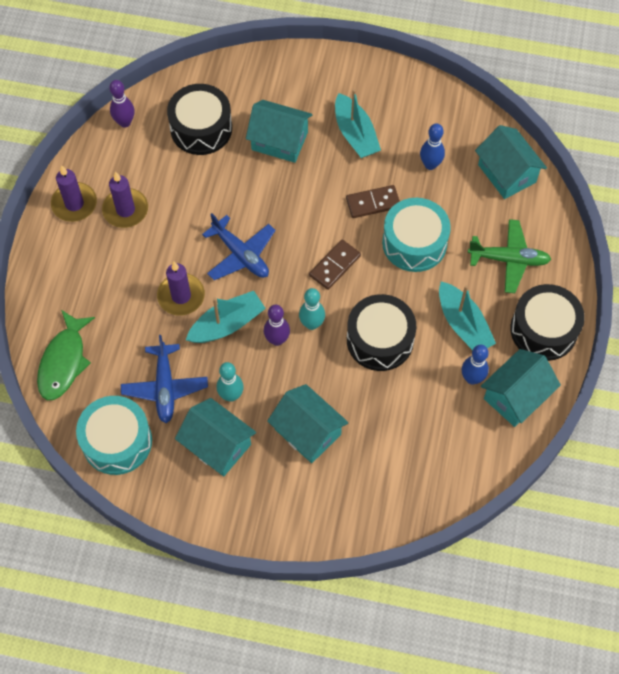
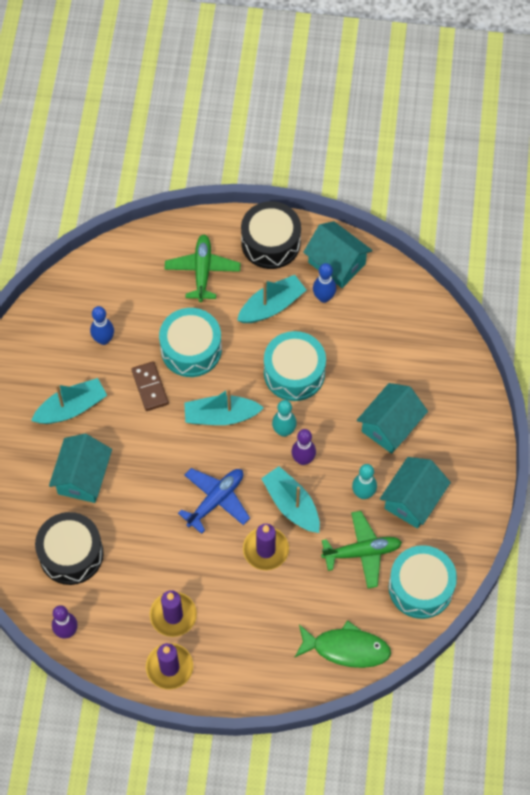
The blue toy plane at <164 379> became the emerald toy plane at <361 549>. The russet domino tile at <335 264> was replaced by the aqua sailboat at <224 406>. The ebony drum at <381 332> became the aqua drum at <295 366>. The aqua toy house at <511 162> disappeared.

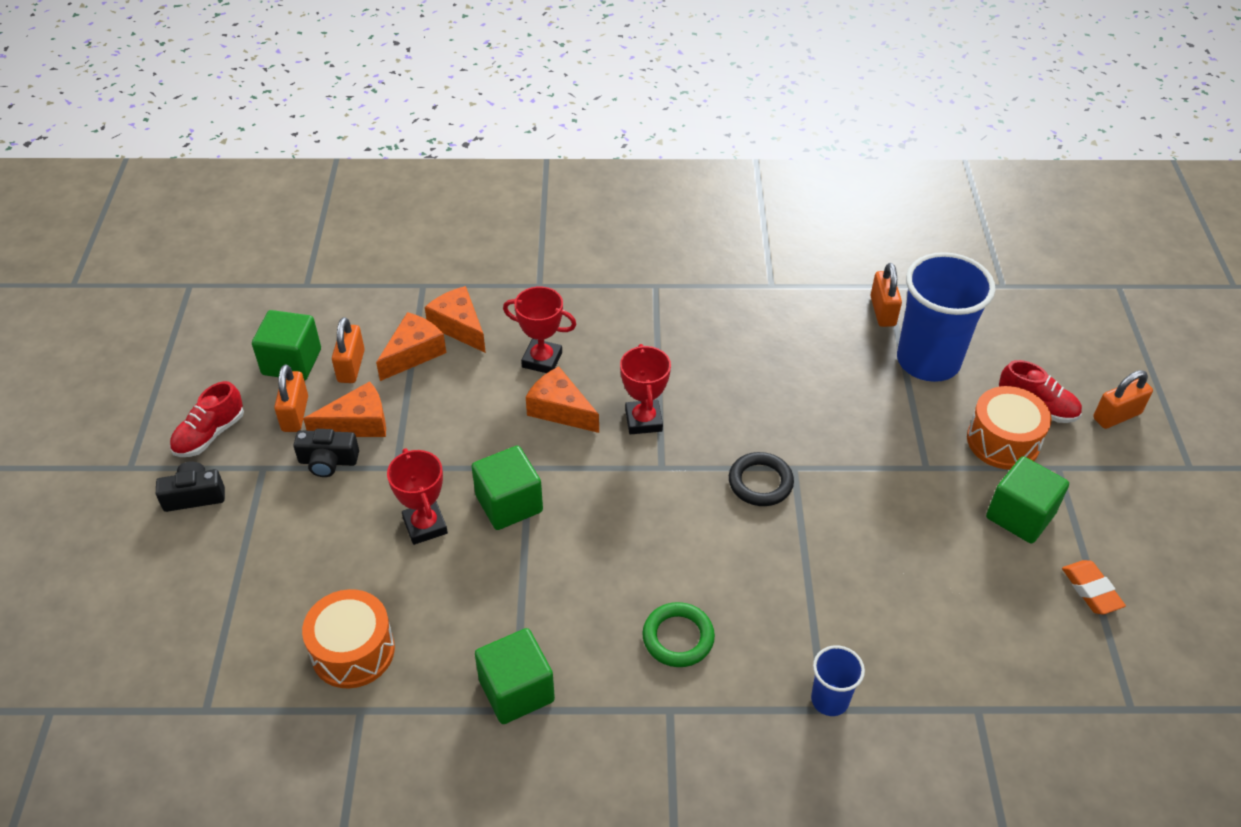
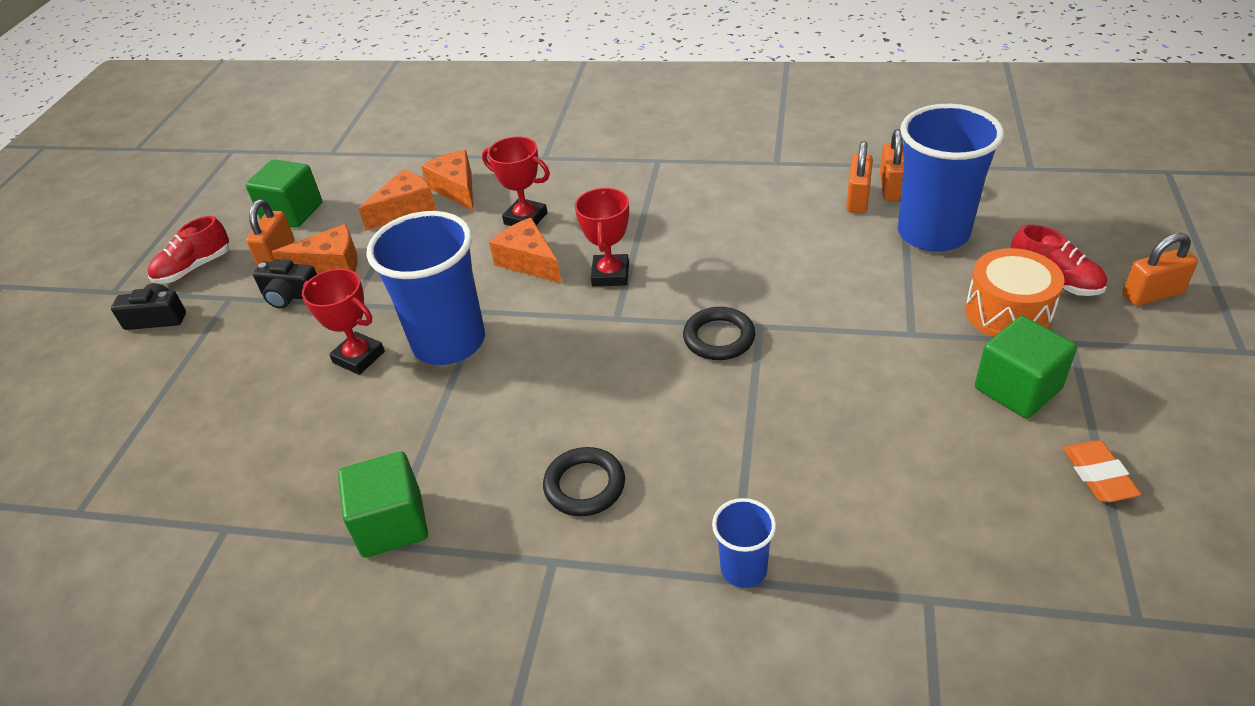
The orange drum at <348 638> disappeared. The orange padlock moved from <348 350> to <859 177>. The crimson prize cup at <417 496> turned 45 degrees counterclockwise. The emerald cube at <507 488> was replaced by the blue tumbler at <426 288>. The emerald ring at <678 634> became the ebony ring at <584 481>.

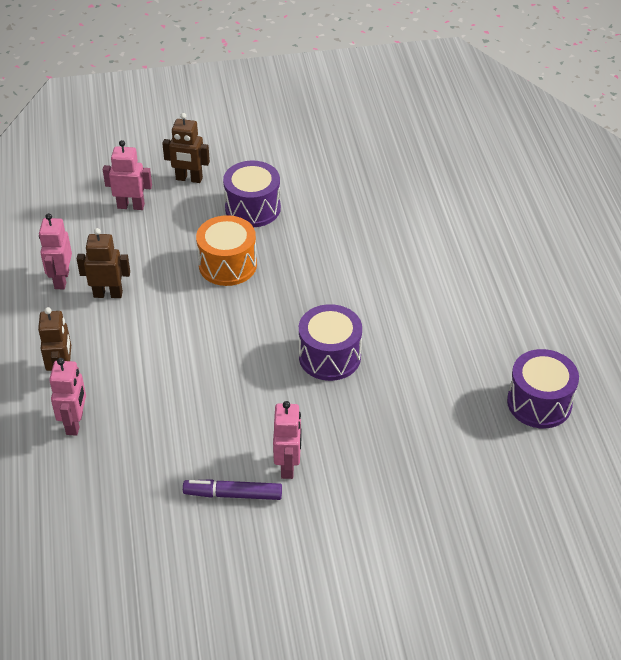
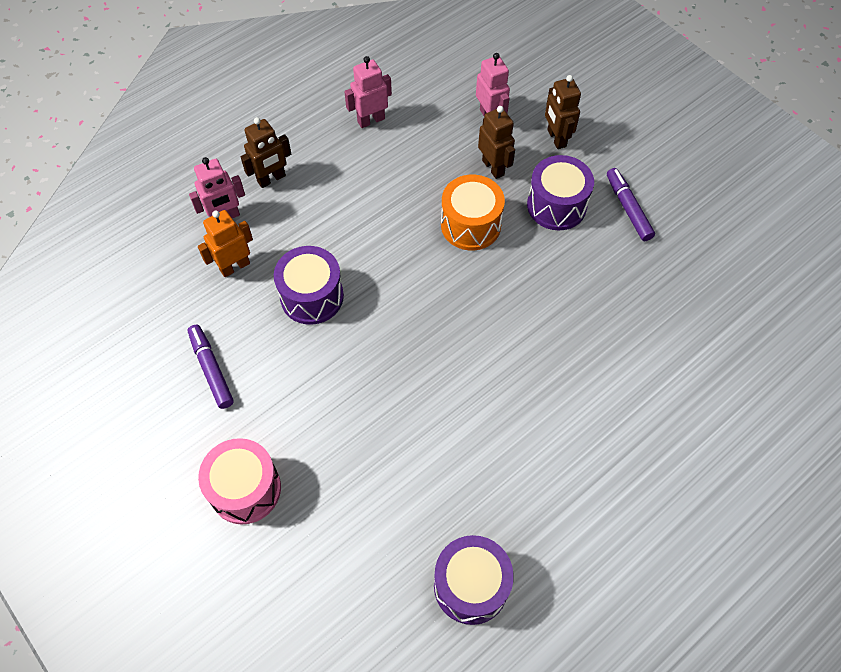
The russet toy robot moved from <103 263> to <496 142>. The pink toy robot at <287 440> disappeared. The purple drum moved from <330 342> to <309 285>. The orange toy robot at <225 243> appeared. The pink drum at <239 481> appeared. The purple felt pen at <631 204> appeared.

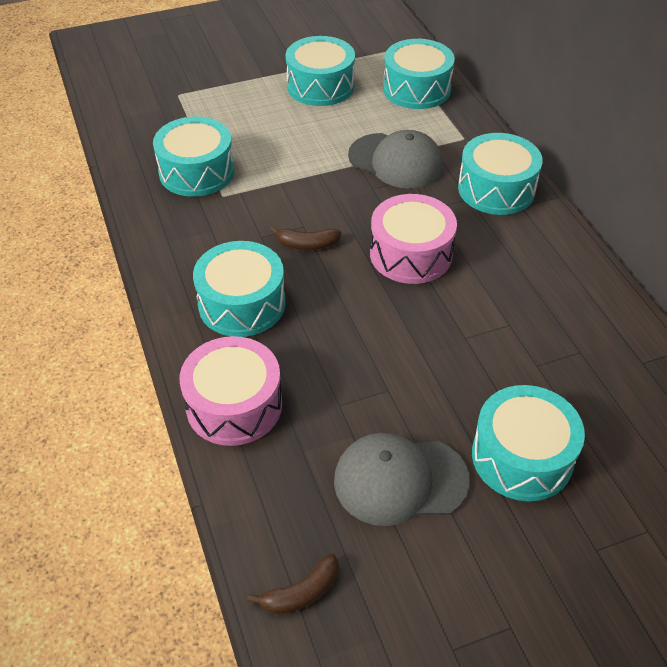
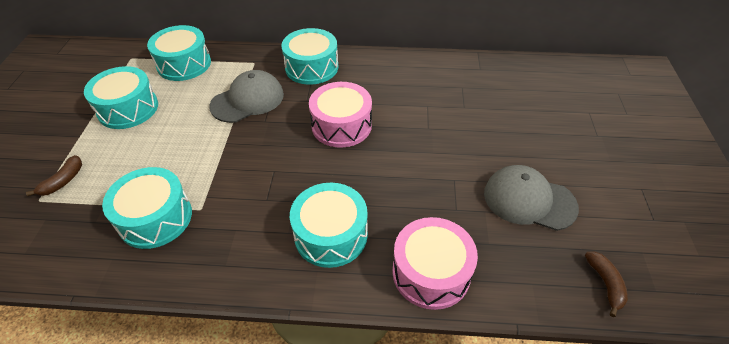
The russet banana fruit moved from <305 238> to <54 175>. The grey cap at <402 479> turned 90 degrees clockwise. The aqua drum at <528 443> disappeared.

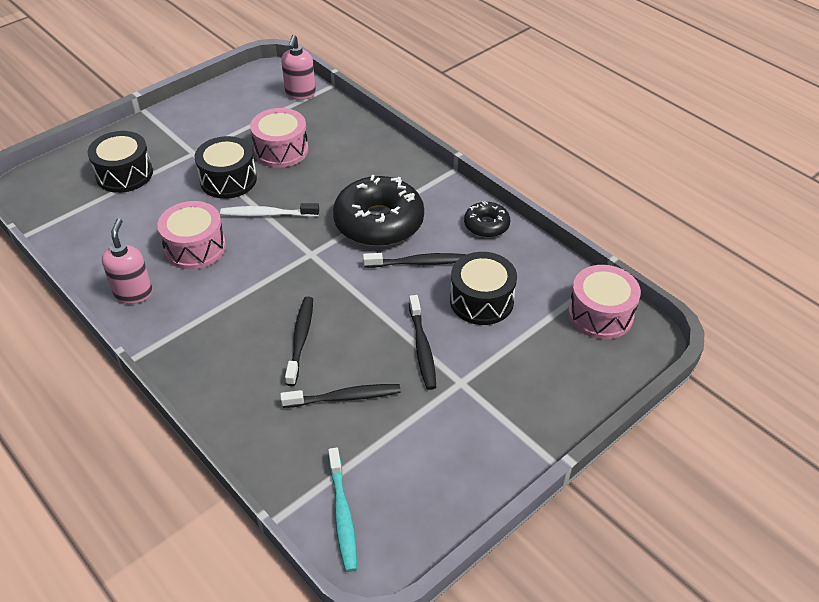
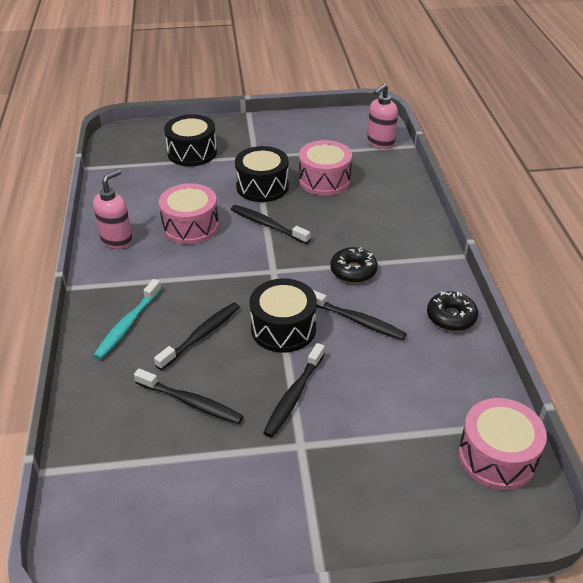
The snow-white tooth brush at <269 210> became the ebony tooth brush at <271 224>. The aqua tooth brush moved from <342 509> to <127 319>. The ebony donut at <378 211> changed to 0.51 times the size. The ebony drum moved from <483 288> to <283 315>.

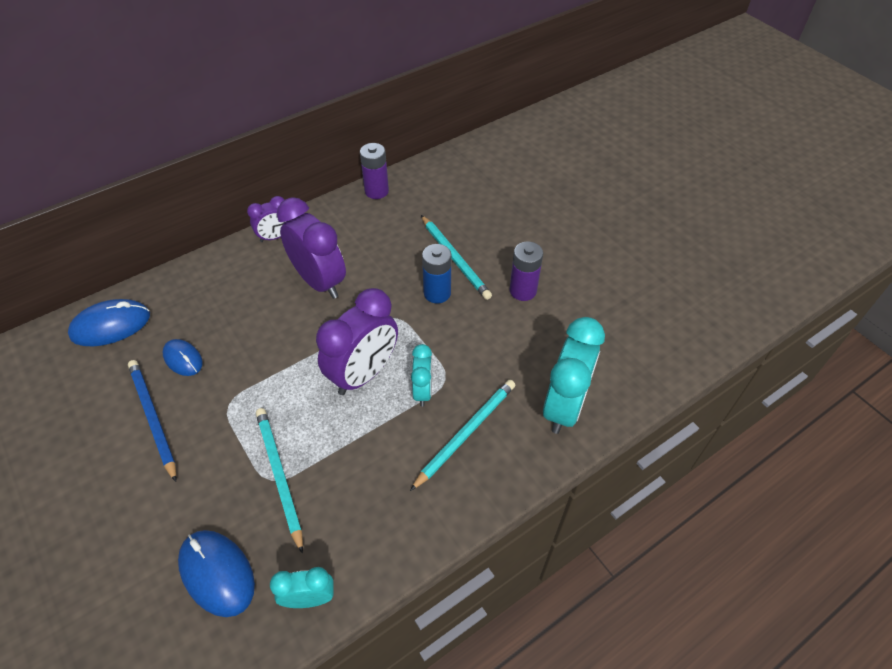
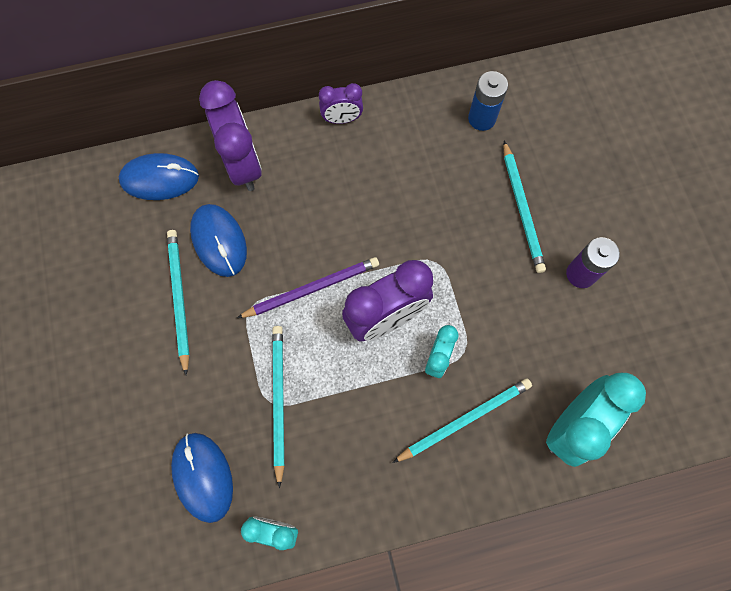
The blue lead pencil at <152 421> became the aqua lead pencil at <178 302>. The blue PC mouse at <182 357> changed to 1.58 times the size. The purple clock moved from <311 248> to <230 135>. The purple battery at <374 171> disappeared. The blue battery moved from <436 273> to <488 101>. The purple lead pencil at <308 287> appeared.

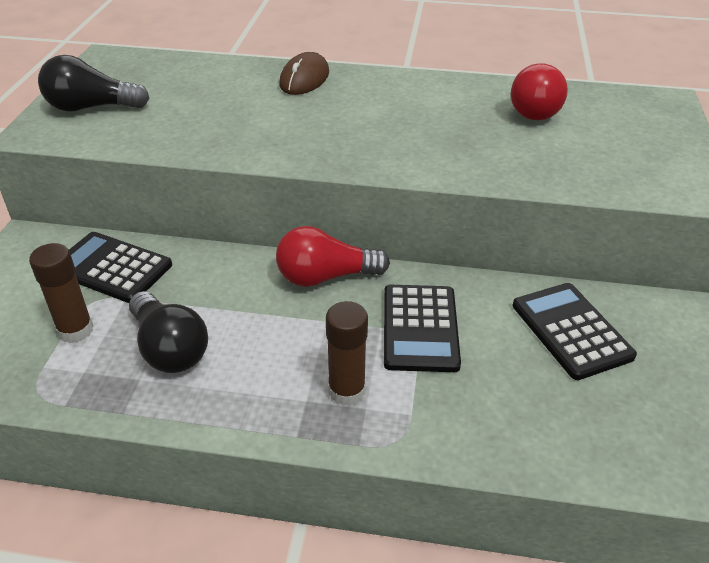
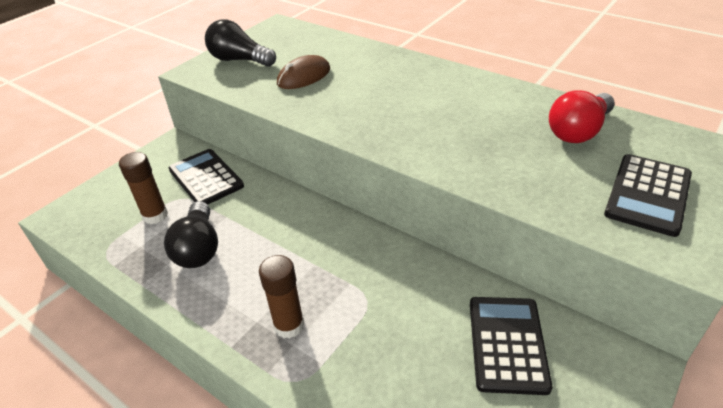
The crimson lightbulb at <333 256> disappeared. The russet PC mouse moved from <304 73> to <303 72>. The ebony pocket calculator moved from <422 328> to <648 195>.

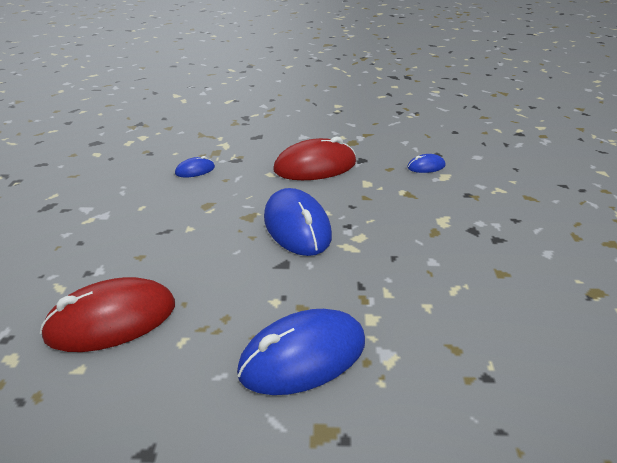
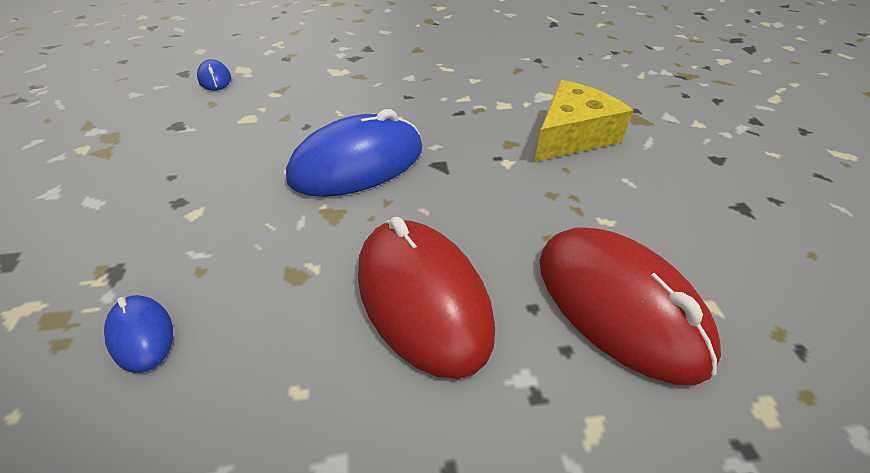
The blue PC mouse at <301 352> was replaced by the bright yellow piece of cheese at <584 121>. The crimson PC mouse moved from <314 158> to <426 298>.

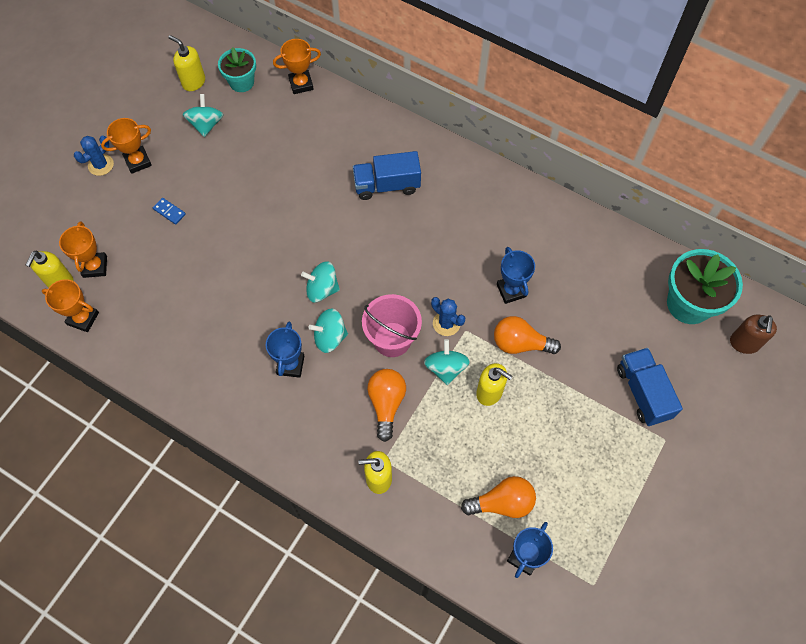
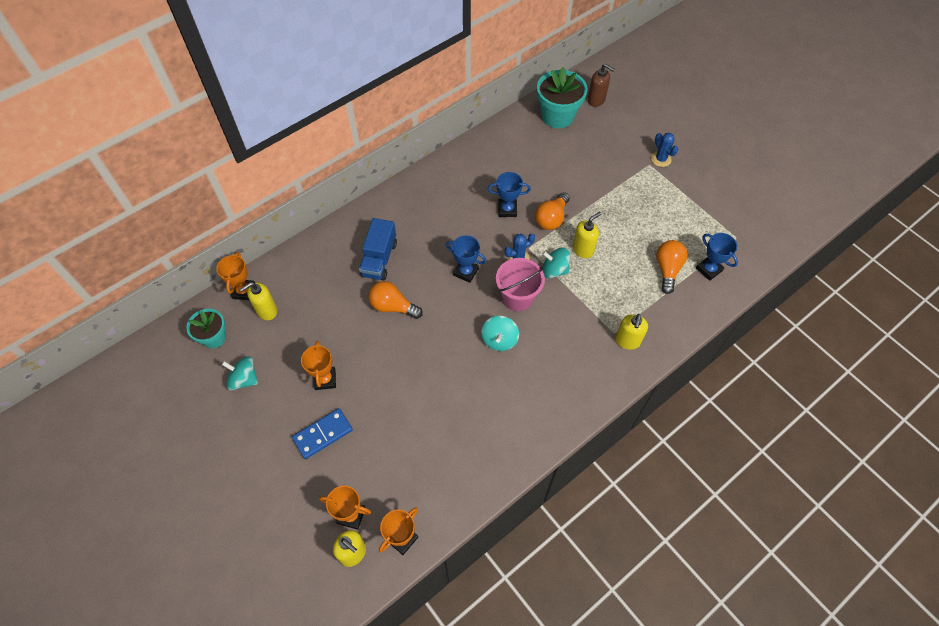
The blue cactus moved from <94 156> to <664 150>. The orange prize cup moved from <126 146> to <318 365>. The blue domino tile at <169 211> changed to 1.82 times the size. The bright yellow pump bottle moved from <186 63> to <258 301>. The blue prize cup moved from <285 350> to <466 259>. The aqua whirligig at <320 281> disappeared. The orange lightbulb moved from <386 405> to <396 300>. The blue toy truck at <650 387> disappeared.

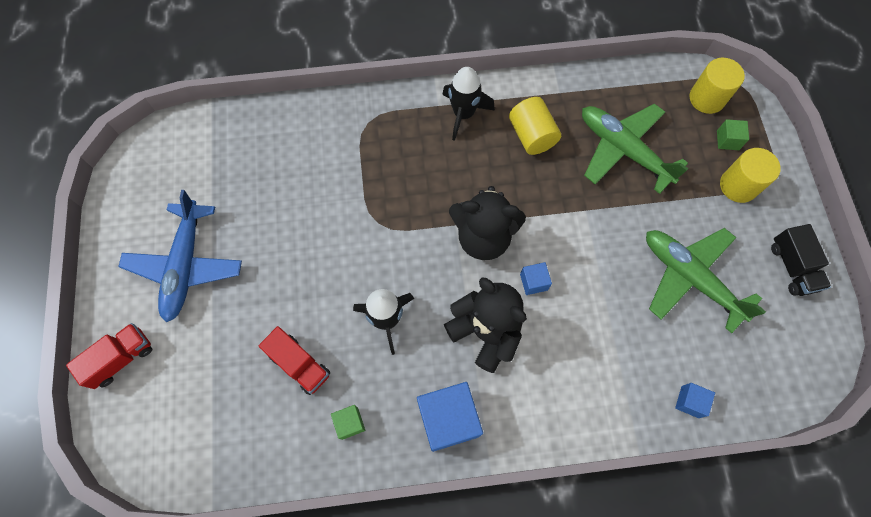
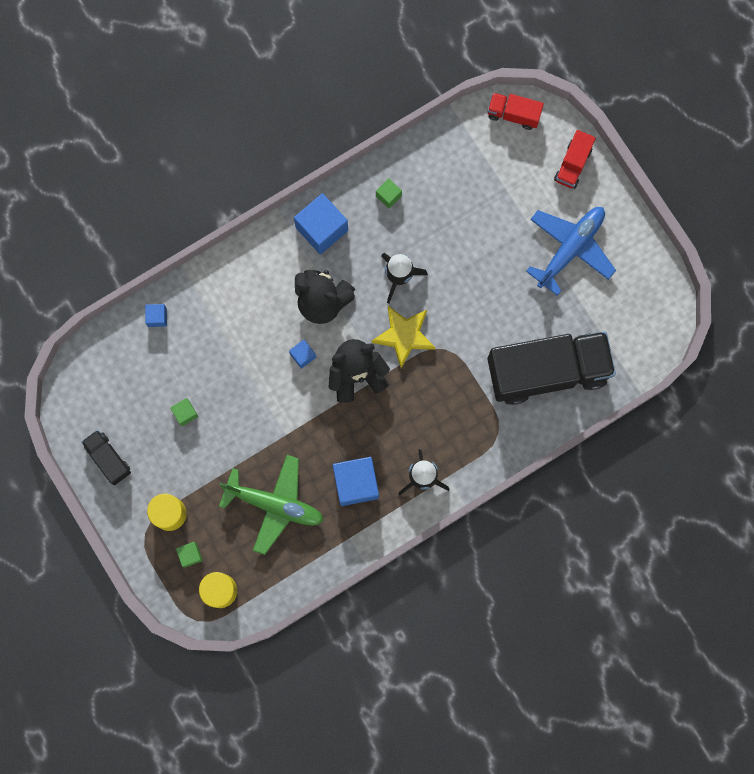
The blue toy plane at <180 256> turned 60 degrees clockwise. The crimson toy truck moved from <294 360> to <515 111>. The bright yellow cylinder shape at <535 126> was replaced by the blue cube at <356 481>. The emerald toy plane at <706 280> was replaced by the emerald cube at <184 412>. The bright yellow star shape at <404 337> appeared. The ebony toy truck at <551 368> appeared.

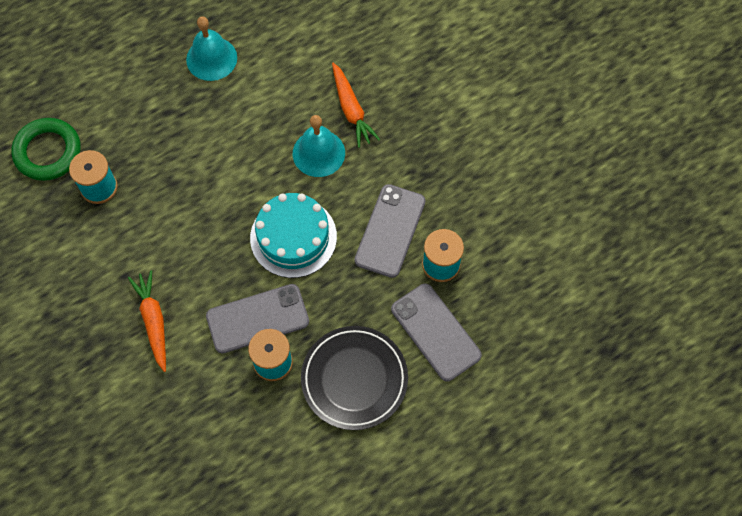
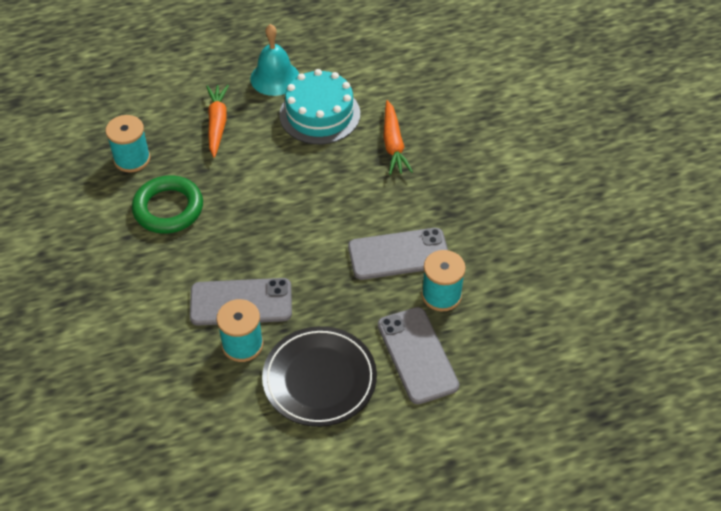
The emerald ring moved from <46 149> to <167 204>. The orange toy carrot moved from <147 321> to <217 121>. The aqua layer cake moved from <293 235> to <319 106>. The aqua bell at <319 146> disappeared. The grey phone at <389 231> turned 45 degrees clockwise.

